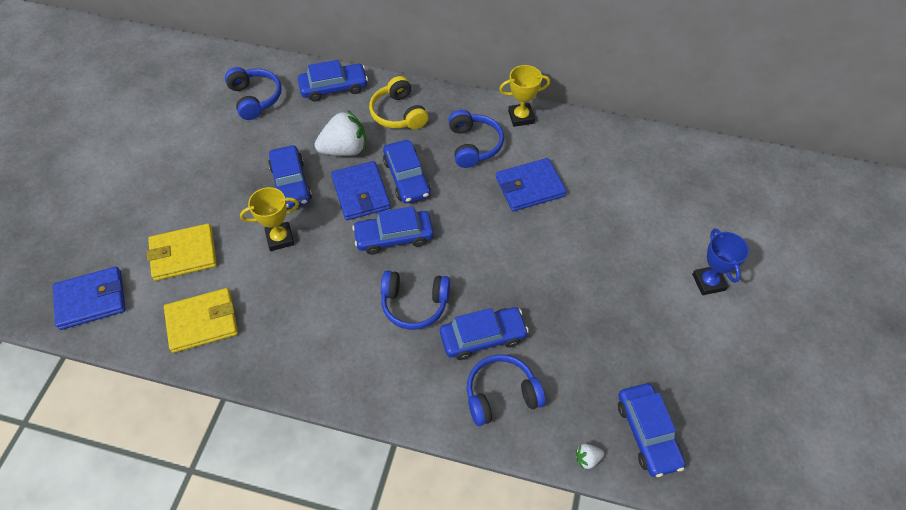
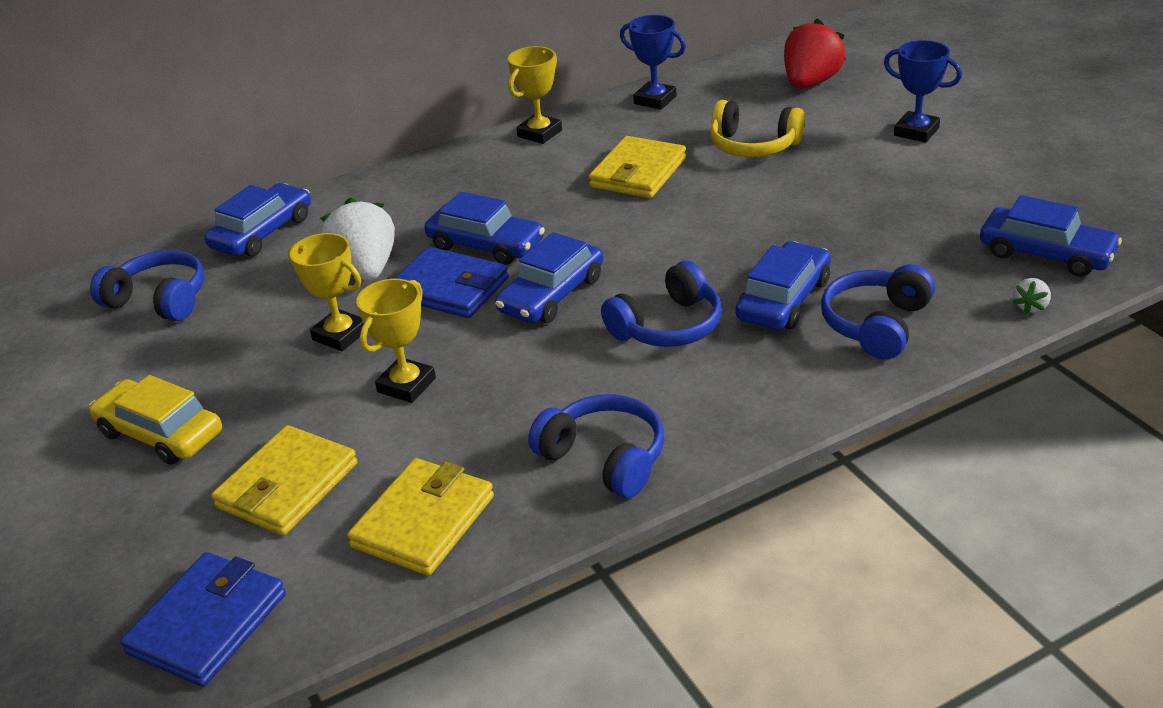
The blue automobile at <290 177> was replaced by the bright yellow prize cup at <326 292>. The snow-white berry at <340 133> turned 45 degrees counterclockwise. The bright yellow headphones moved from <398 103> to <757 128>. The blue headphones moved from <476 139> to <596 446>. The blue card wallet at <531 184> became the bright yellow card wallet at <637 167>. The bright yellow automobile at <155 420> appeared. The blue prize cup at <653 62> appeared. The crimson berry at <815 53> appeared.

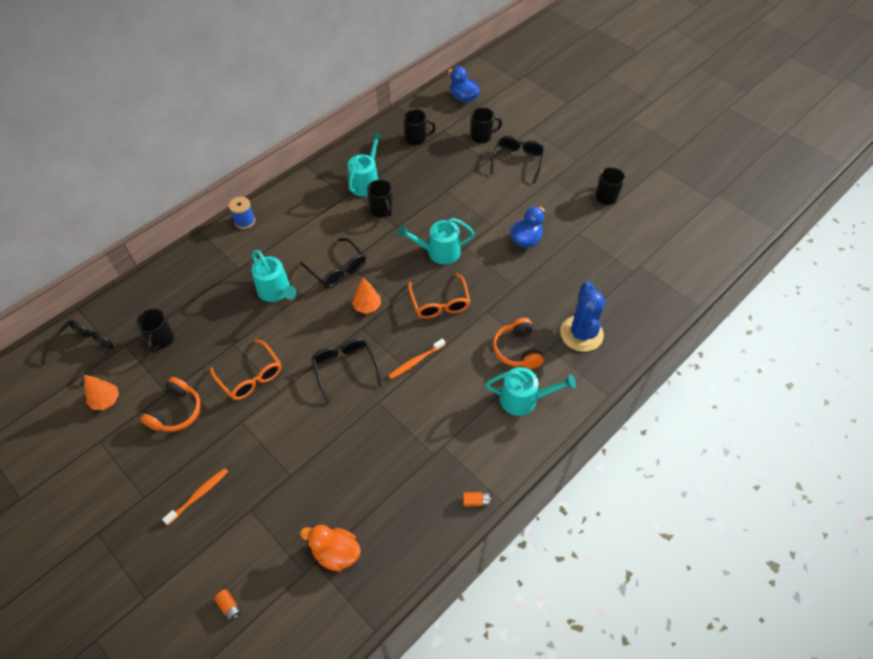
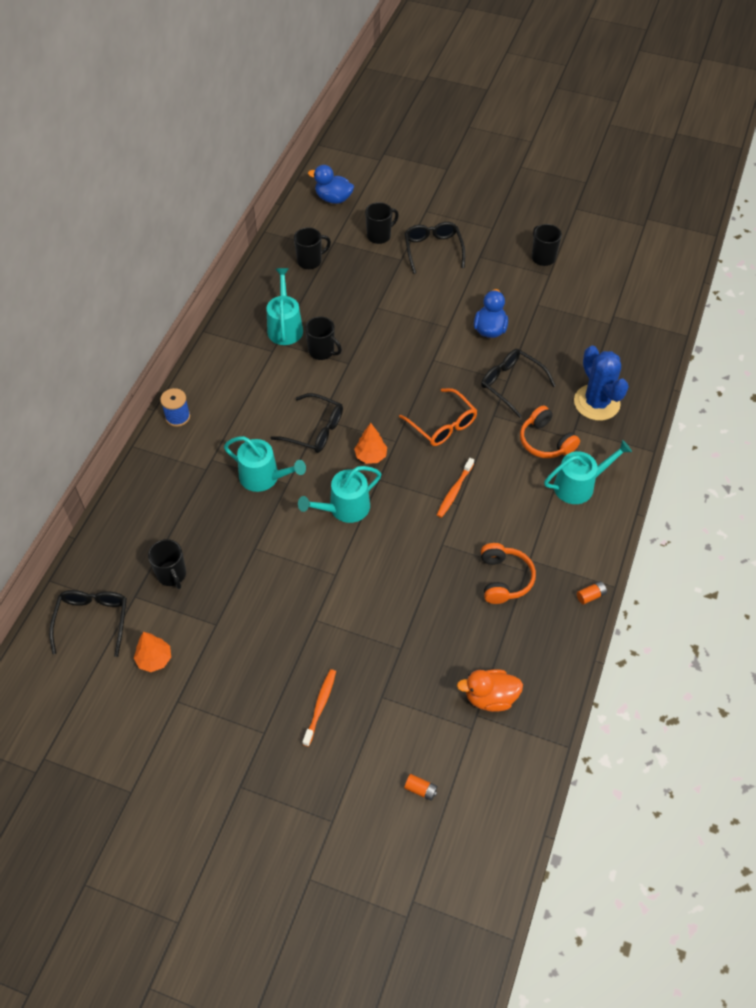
The orange headphones moved from <170 404> to <508 573>. The orange glasses at <245 369> disappeared. The ebony glasses moved from <346 371> to <518 383>. The aqua watering pot moved from <436 241> to <339 494>.

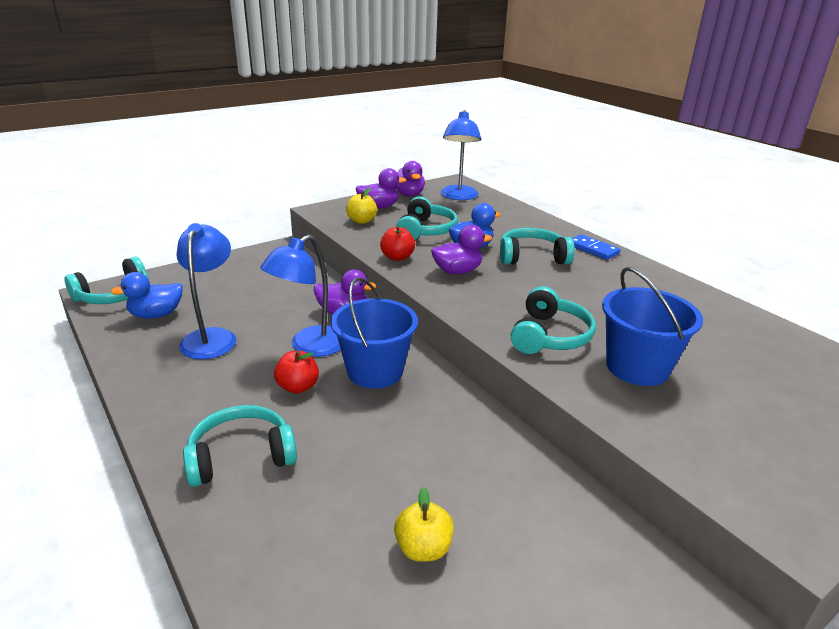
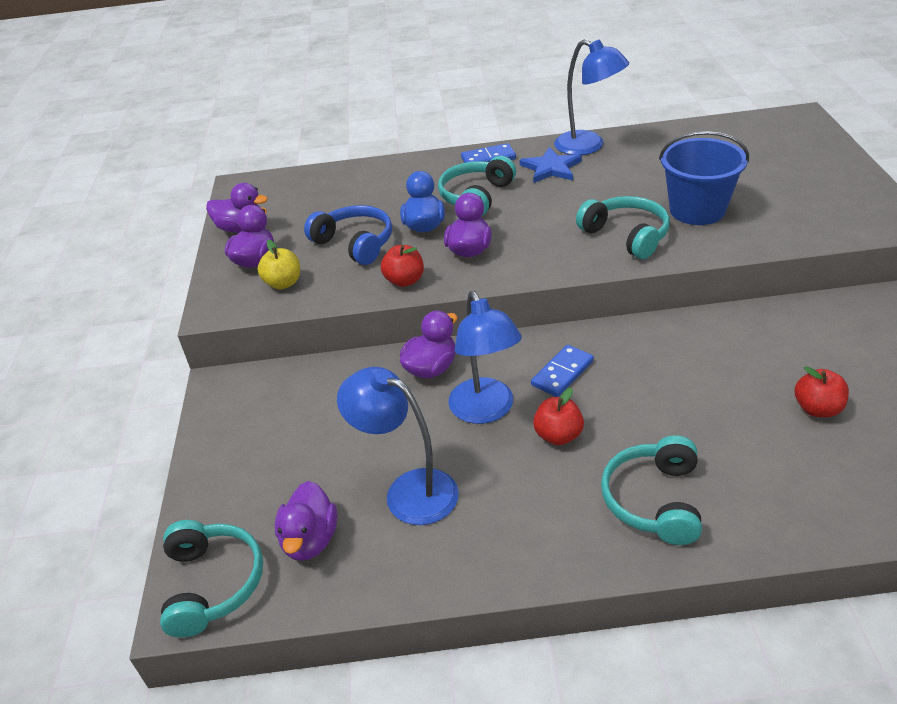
The blue toy duck at <147 295> became the purple toy duck at <306 521>. The blue sand bucket at <374 332> was replaced by the blue domino tile at <562 371>. The bright yellow apple fruit at <424 524> became the crimson apple fruit at <822 391>. The aqua headphones at <427 218> became the blue headphones at <348 235>. The blue lamp moved from <461 155> to <591 97>. The blue star shape at <551 165> appeared.

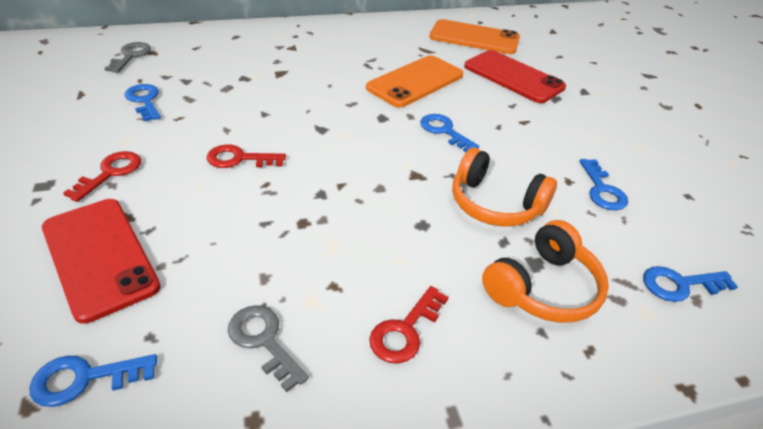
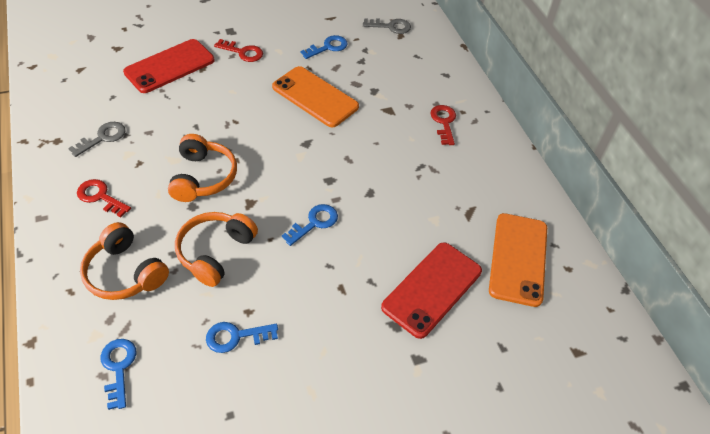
The blue latchkey at <93 380> disappeared. The crimson latchkey moved from <246 156> to <443 125>. The orange phone moved from <414 81> to <315 97>. The orange headphones at <202 168> appeared.

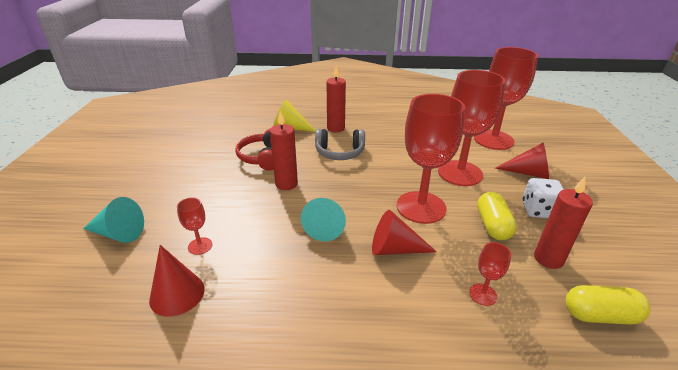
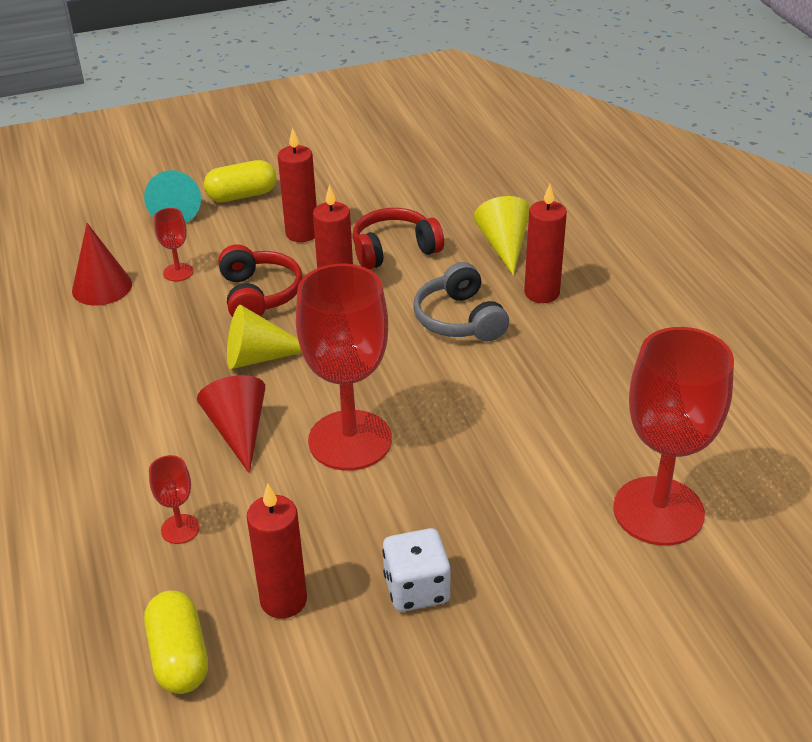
The aqua cone at <323 219> became the bright yellow cone at <264 337>. The crimson chalice at <472 128> disappeared. The bright yellow capsule moved from <497 216> to <240 181>. The crimson cone at <522 161> disappeared. The crimson headphones at <260 280> appeared. The crimson wax candle at <297 185> appeared.

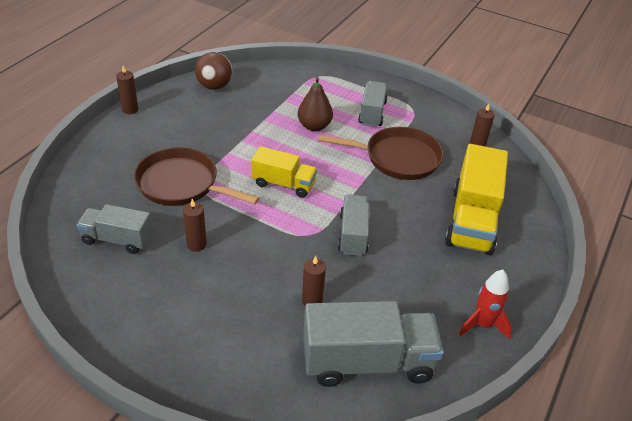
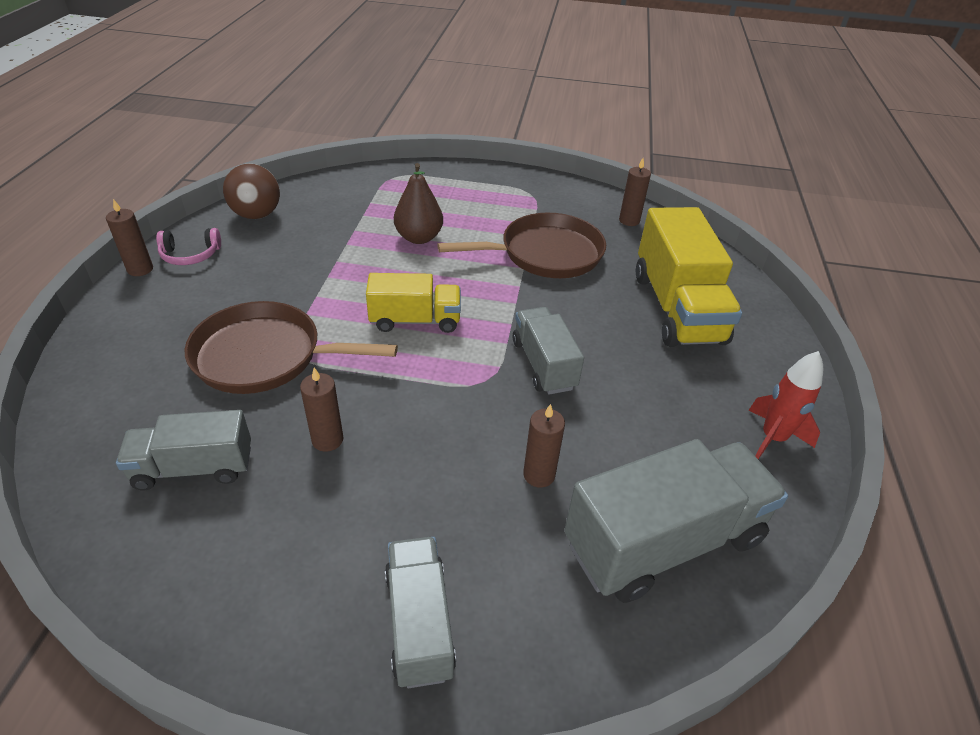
The grey toy truck moved from <372 104> to <420 612>. The pink headphones at <188 246> appeared.

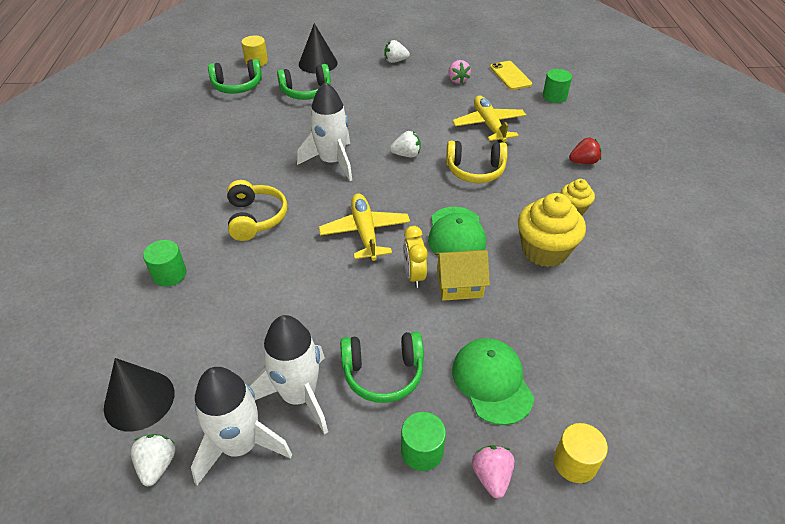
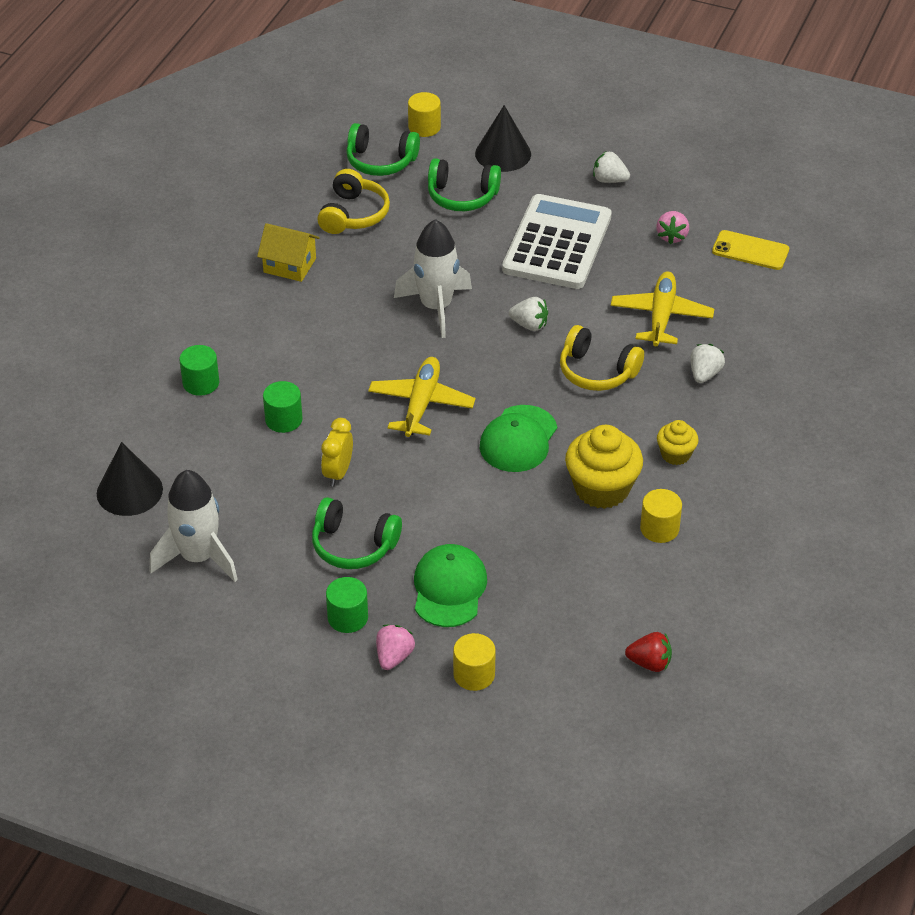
The snow-white berry moved from <153 460> to <707 363>. The bright yellow headphones moved from <257 210> to <353 201>. The snow-white toy rocket at <288 374> disappeared. The bright yellow clock moved from <415 257> to <337 452>. The bright yellow toy house moved from <462 275> to <288 252>. The bright yellow phone at <511 75> turned 75 degrees counterclockwise. The emerald cylinder shape moved from <557 86> to <282 407>. The crimson berry moved from <585 151> to <648 652>. The snow-white pocket calculator at <557 241> appeared. The bright yellow cylinder shape at <661 516> appeared.

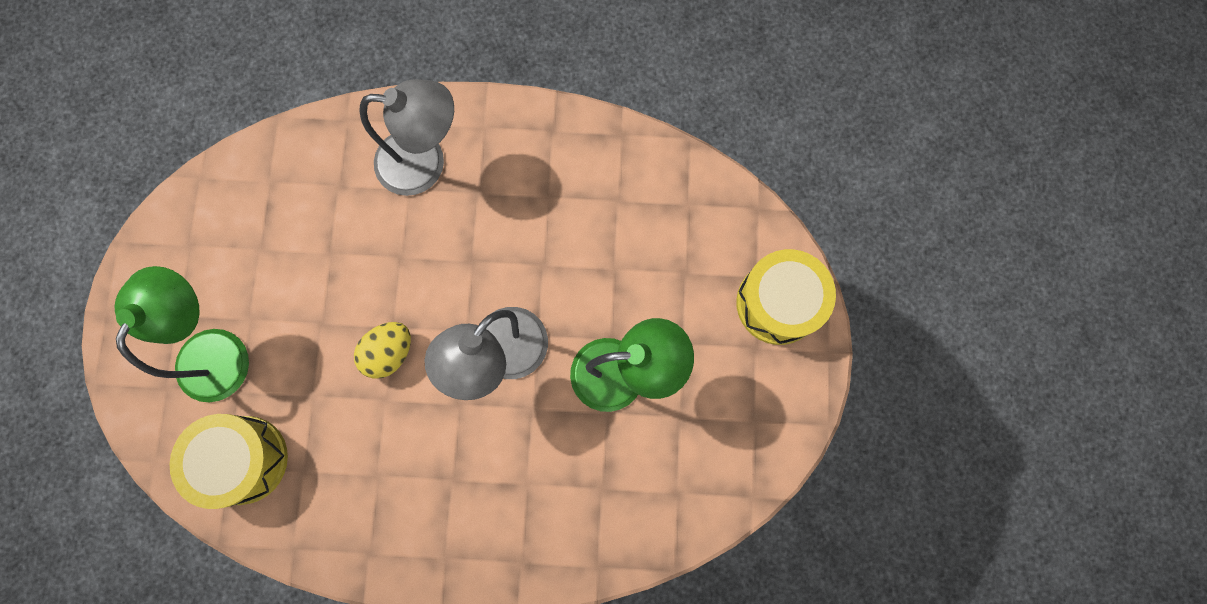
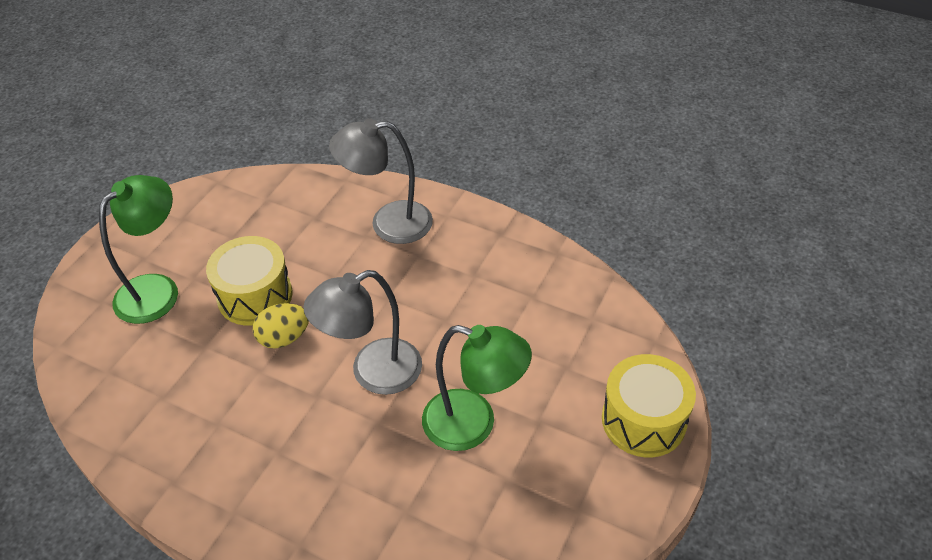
The bright yellow drum moved from <228 461> to <249 281>. The grey lamp at <406 137> turned 150 degrees clockwise.

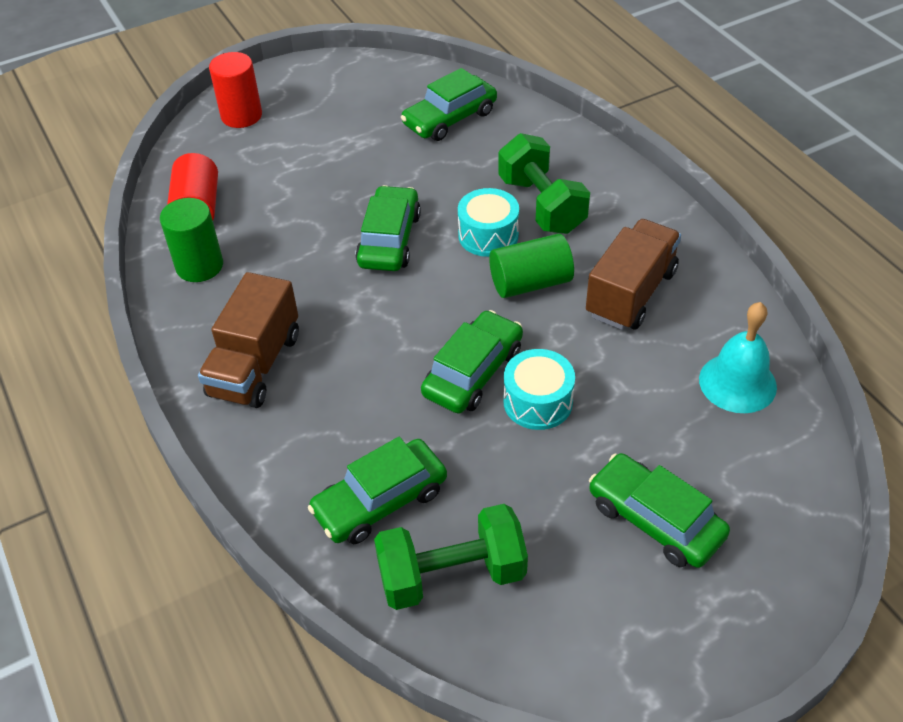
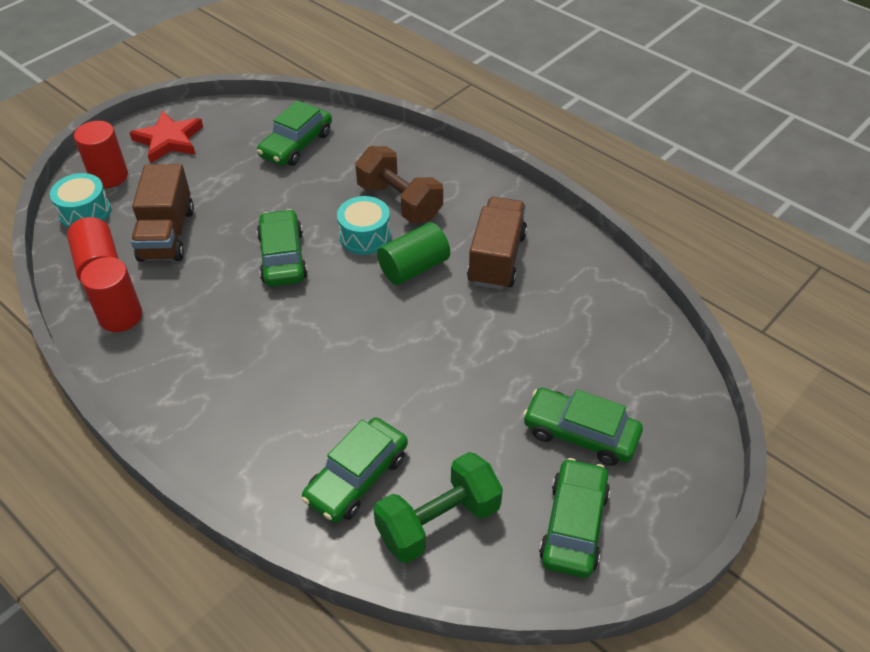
The emerald cylinder shape at <191 240> became the crimson cylinder shape at <111 294>. The russet toy truck moved from <248 340> to <162 213>. The emerald automobile moved from <472 362> to <574 518>. The emerald hand weight at <544 183> became the russet hand weight at <399 184>. The aqua drum moved from <539 389> to <80 200>. The aqua bell at <738 357> disappeared. The crimson star shape at <166 137> appeared.

